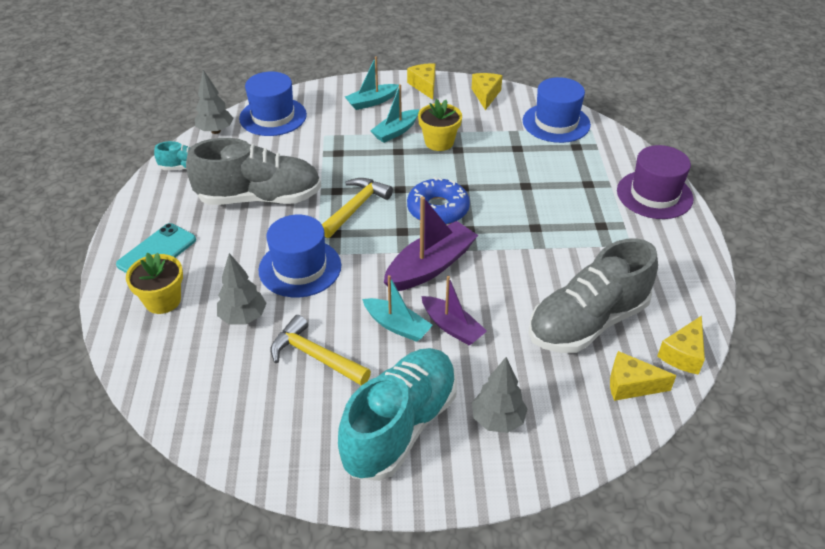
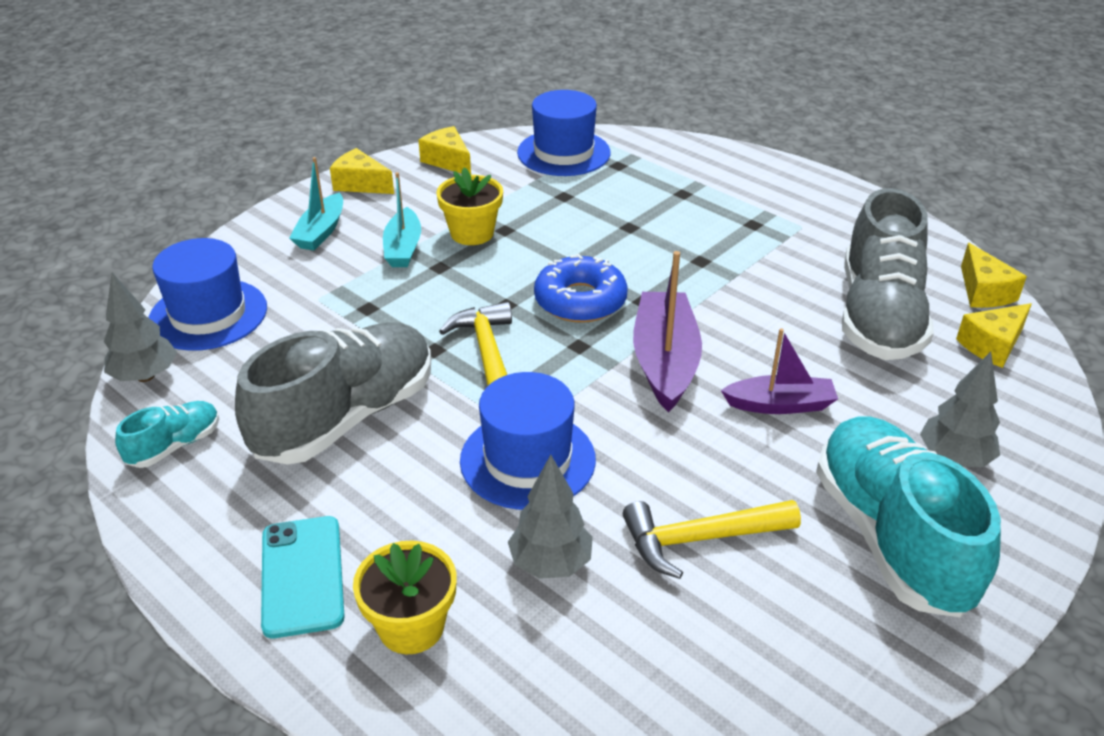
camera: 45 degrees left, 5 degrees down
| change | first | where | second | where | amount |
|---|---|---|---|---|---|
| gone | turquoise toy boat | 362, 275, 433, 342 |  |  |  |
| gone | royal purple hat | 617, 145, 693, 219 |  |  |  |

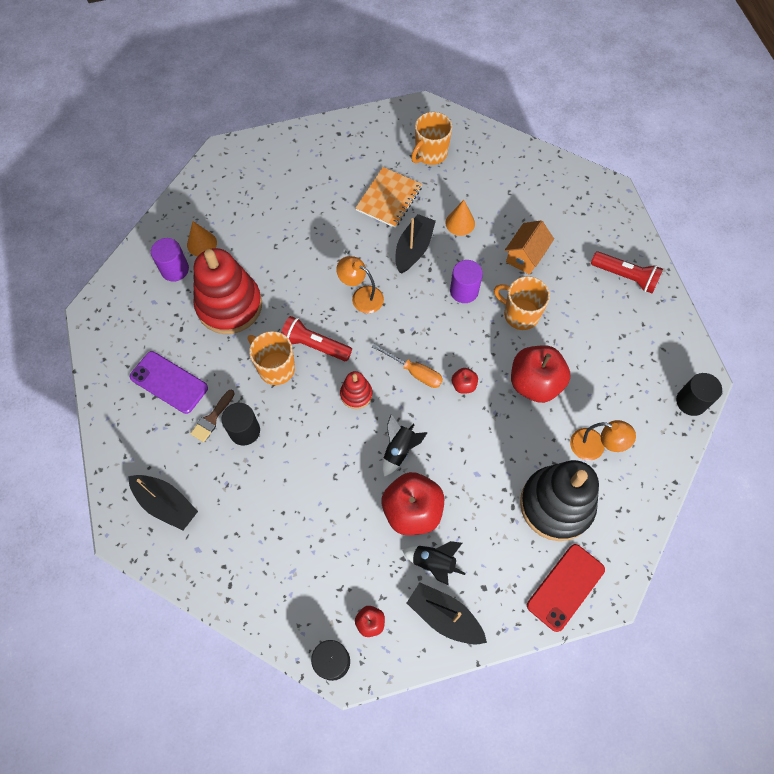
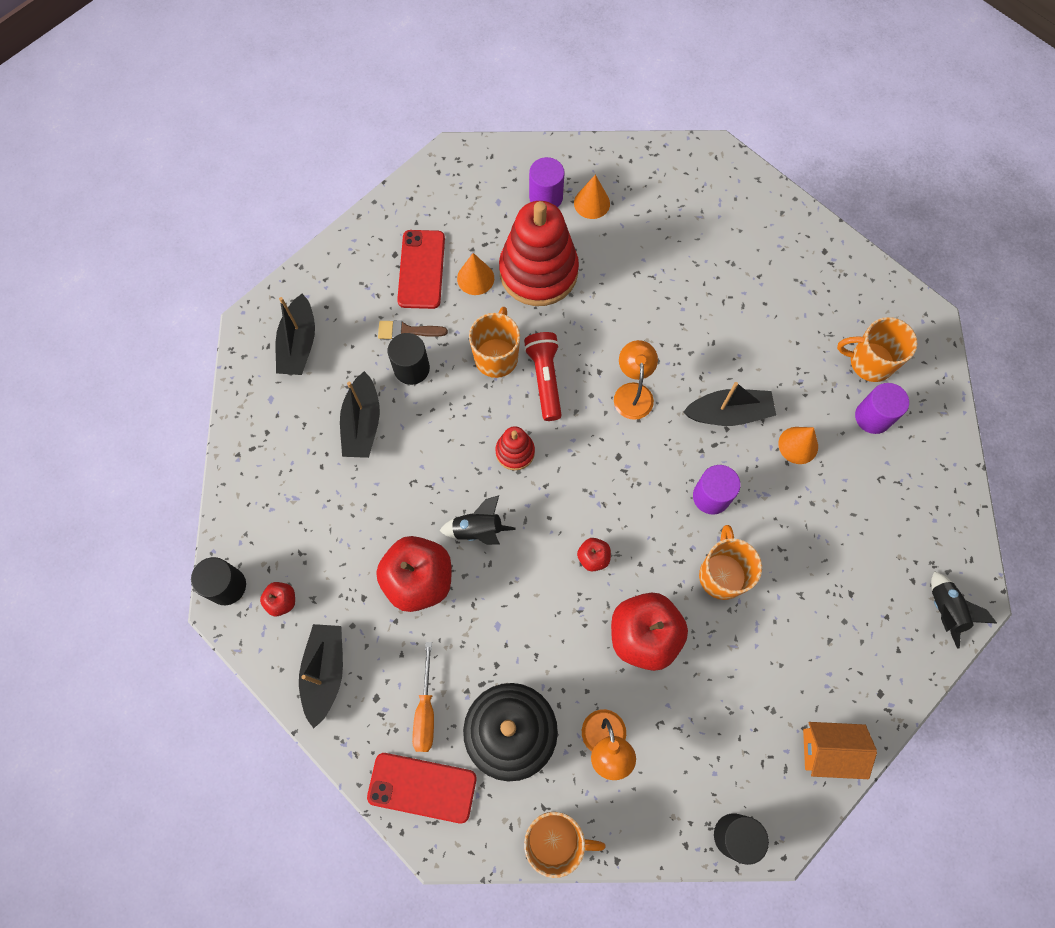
camera: 60 degrees right, 5 degrees up
| change | first | where | second | where | amount |
|---|---|---|---|---|---|
| new |  |  | black toy boat | 340, 371, 380, 458 |  |
| repainted | royal purple phone | 130, 351, 208, 414 | crimson phone | 397, 230, 445, 309 |  |
| shifted | orange-coloured screwdriver | 372, 344, 443, 388 |  | 412, 642, 434, 752 |  |
| new |  |  | orange-coloured cone shape | 457, 253, 494, 295 |  |
| new |  |  | orange-coloured mug | 524, 812, 606, 878 |  |
| shifted | orange-coloured house | 505, 220, 554, 275 |  | 803, 722, 877, 779 |  |
| new |  |  | royal purple cylinder | 855, 383, 909, 434 |  |
| shifted | black spaceship | 402, 541, 466, 585 |  | 931, 571, 997, 649 |  |
| gone | orange-coloured exercise book | 356, 167, 422, 228 |  |  |  |
| gone | crimson torch | 591, 251, 663, 293 |  |  |  |

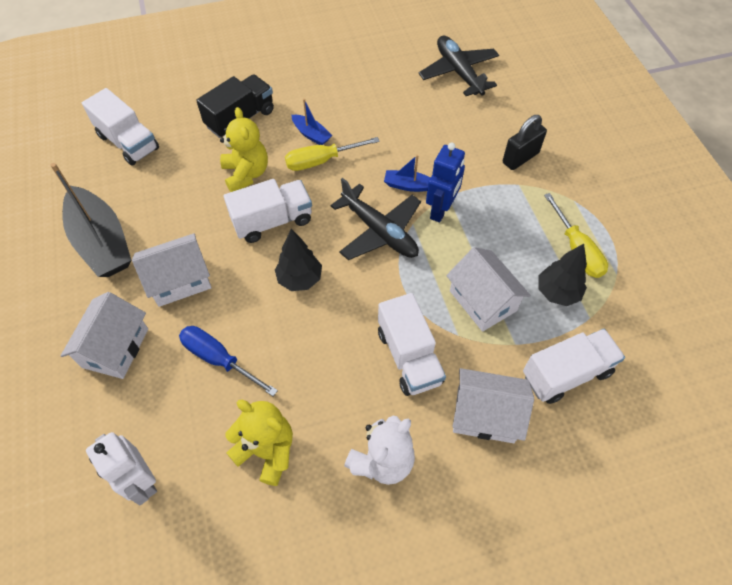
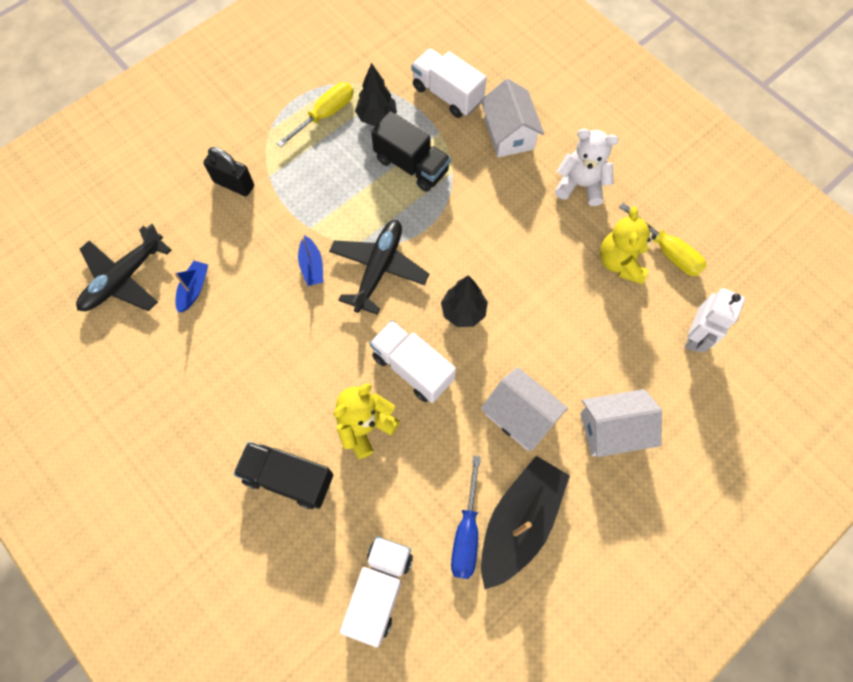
camera: 115 degrees left, 10 degrees up
| change | first | where | second | where | amount |
|---|---|---|---|---|---|
| shifted | royal blue toy boat | 292, 99, 332, 145 |  | 174, 261, 208, 312 |  |
| swapped | snow-white house | 446, 247, 531, 332 | black truck | 371, 111, 451, 192 |  |
| shifted | royal blue screwdriver | 179, 326, 278, 396 |  | 451, 456, 481, 579 |  |
| shifted | bright yellow screwdriver | 285, 137, 380, 171 |  | 619, 203, 706, 276 |  |
| gone | snow-white truck | 378, 293, 446, 396 |  |  |  |
| gone | royal blue robot figure | 426, 142, 465, 222 |  |  |  |

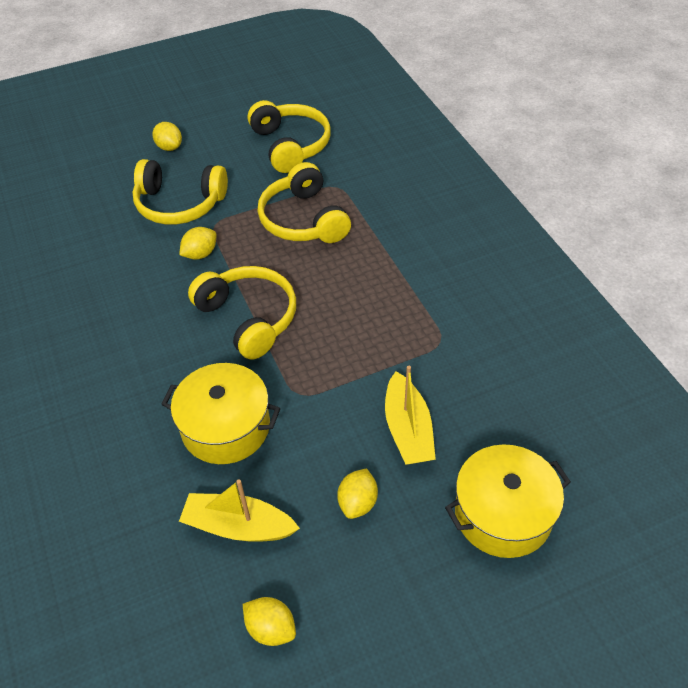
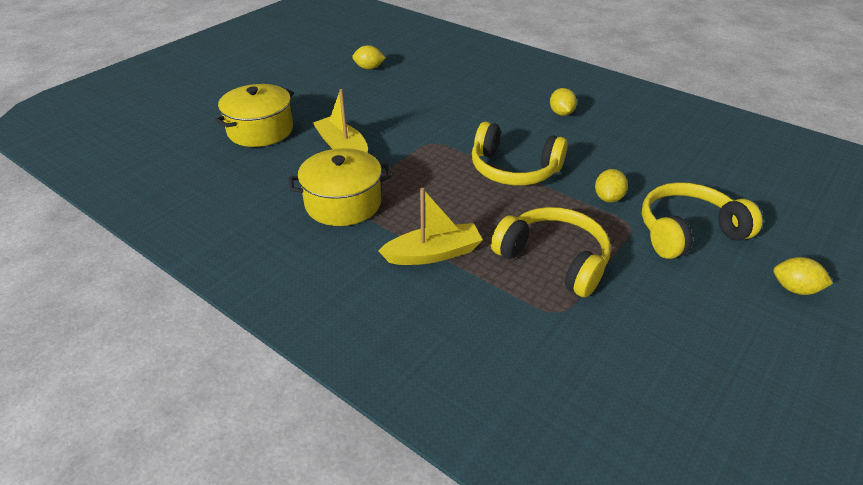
camera: 150 degrees right, 10 degrees down
| change | first | where | second | where | amount |
|---|---|---|---|---|---|
| shifted | bright yellow stockpot | 162, 363, 280, 464 |  | 289, 148, 392, 226 |  |
| shifted | bright yellow toy boat | 179, 479, 300, 542 |  | 378, 188, 483, 265 |  |
| shifted | bright yellow citrus fruit | 337, 468, 378, 519 |  | 550, 88, 577, 116 |  |
| gone | bright yellow headphones | 248, 100, 331, 173 |  |  |  |

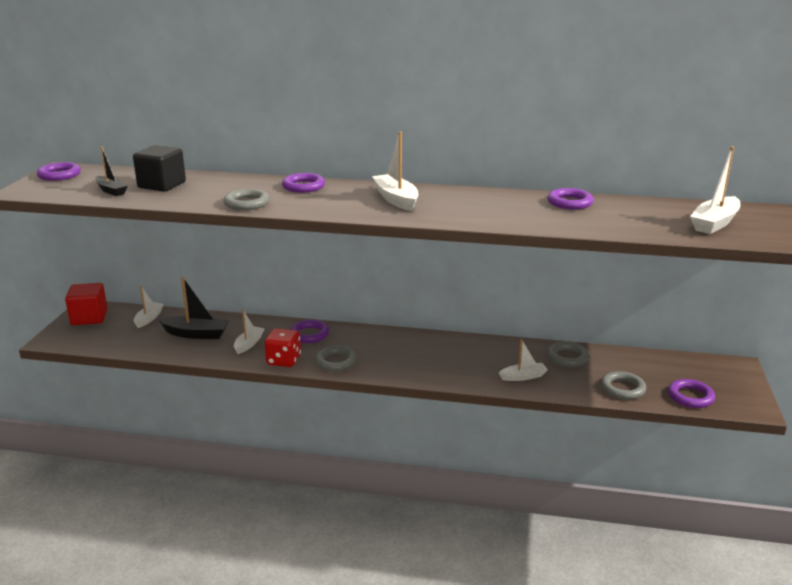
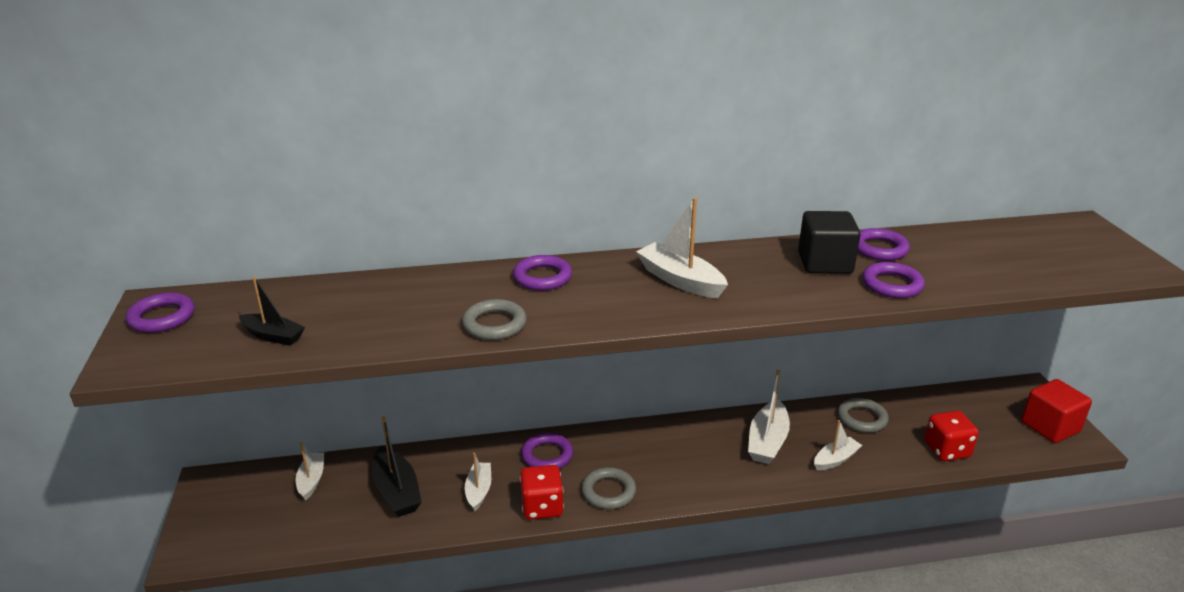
camera: 20 degrees left, 5 degrees up
| change | first | where | second | where | amount |
|---|---|---|---|---|---|
| rotated | black toy boat | 159, 277, 230, 339 |  | 372, 416, 422, 517 | 75 degrees clockwise |
| shifted | snow-white toy boat | 690, 146, 740, 234 |  | 748, 370, 790, 464 |  |
| shifted | black block | 133, 145, 186, 192 |  | 798, 211, 861, 274 |  |
| shifted | royal purple ring | 668, 379, 715, 408 |  | 862, 262, 925, 298 |  |
| swapped | gray ring | 601, 371, 646, 400 | crimson dice | 924, 411, 979, 461 |  |
| shifted | crimson block | 65, 283, 108, 325 |  | 1021, 379, 1092, 443 |  |

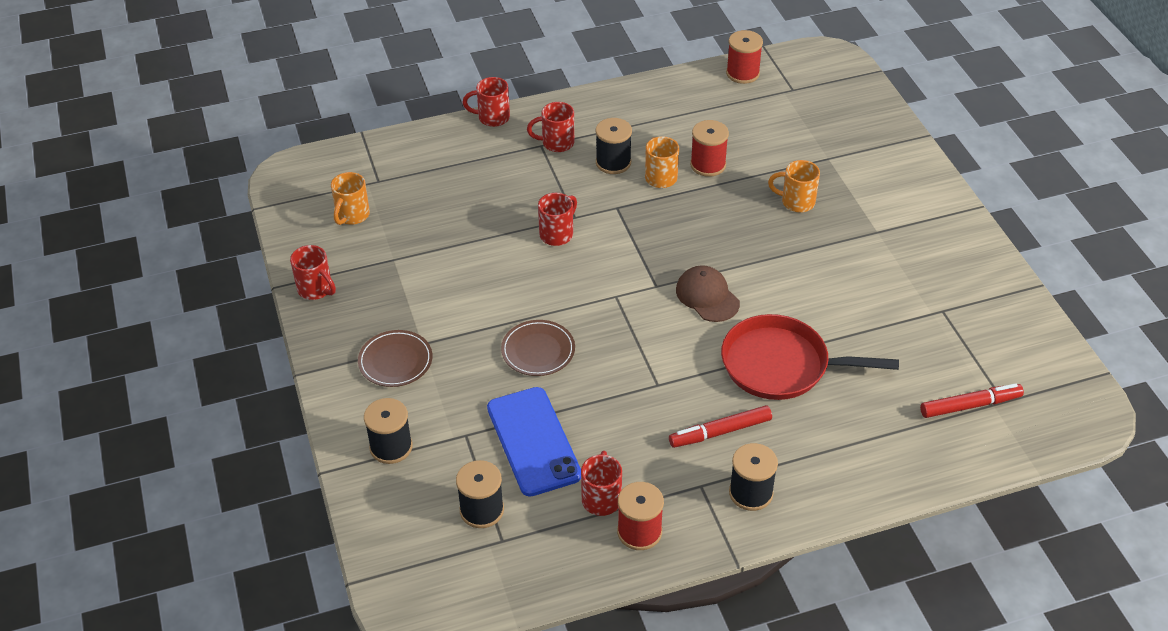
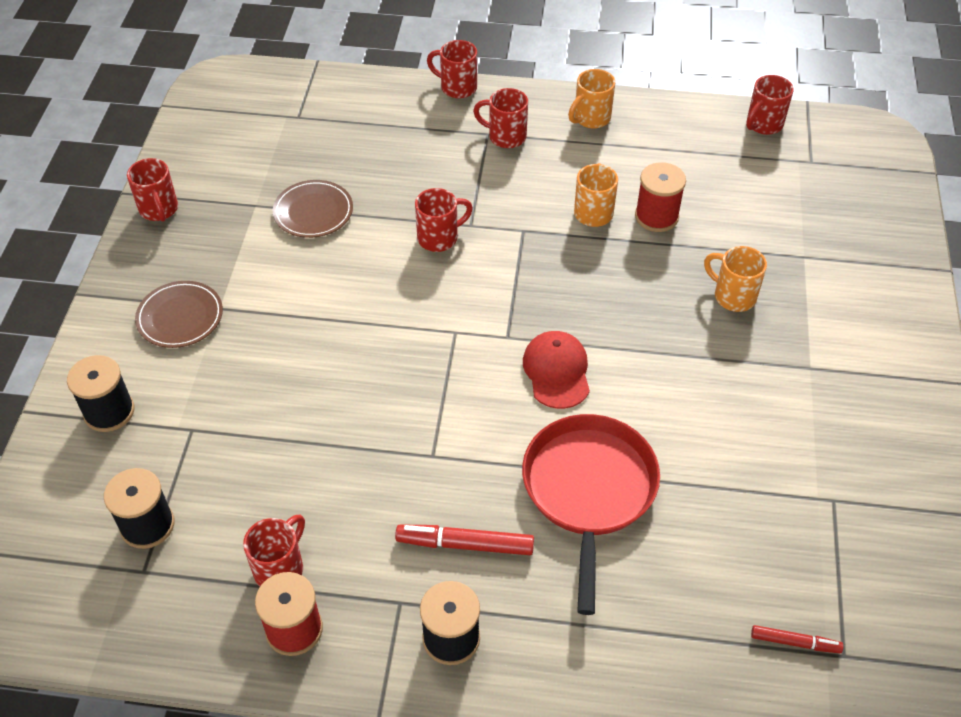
camera: 25 degrees right, 5 degrees up
| change | first | where | second | where | amount |
|---|---|---|---|---|---|
| shifted | dark brown flat dish | 501, 320, 575, 376 |  | 273, 180, 353, 238 |  |
| rotated | crimson skillet | 721, 314, 899, 400 |  | 522, 414, 660, 615 | 60 degrees clockwise |
| repainted | dark brown cap | 676, 265, 740, 322 | crimson cap | 523, 331, 590, 409 |  |
| shifted | orange-coloured mug | 331, 172, 370, 225 |  | 568, 69, 615, 128 |  |
| swapped | crimson bobbin | 726, 30, 763, 84 | crimson mug | 746, 75, 794, 135 |  |
| scaled | crimson marker | 920, 383, 1024, 418 |  | 751, 625, 844, 653 | x0.61 |
| gone | royal blue phone | 487, 387, 581, 497 |  |  |  |
| gone | black bobbin | 596, 118, 632, 174 |  |  |  |

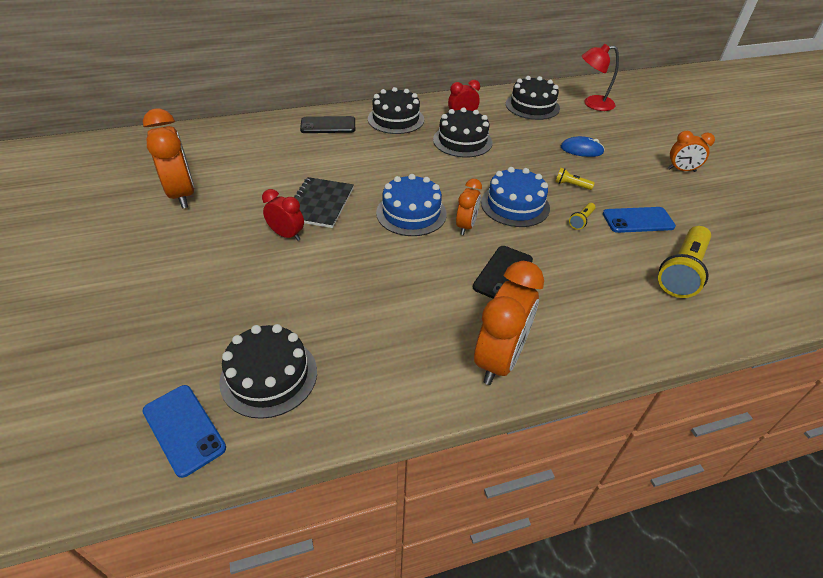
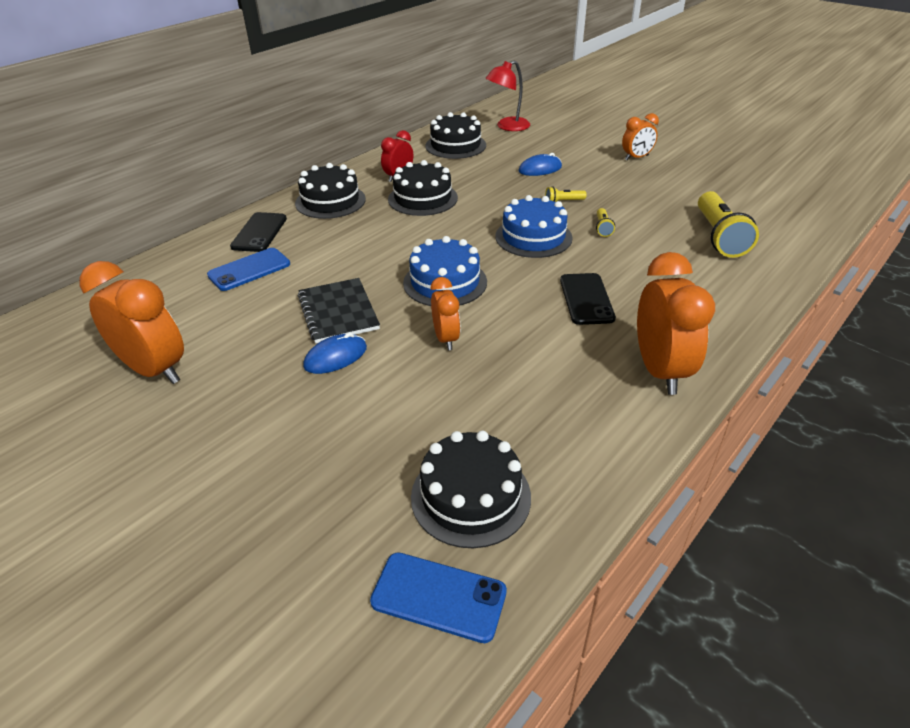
camera: 30 degrees left, 5 degrees down
| change | first | where | second | where | amount |
|---|---|---|---|---|---|
| shifted | royal blue phone | 603, 207, 676, 233 |  | 207, 248, 290, 291 |  |
| rotated | black phone | 300, 116, 355, 133 |  | 230, 212, 287, 252 | 45 degrees counterclockwise |
| swapped | crimson alarm clock | 262, 189, 304, 241 | royal blue mouse | 303, 333, 367, 374 |  |
| shifted | orange-coloured alarm clock | 456, 179, 482, 235 |  | 431, 277, 461, 350 |  |

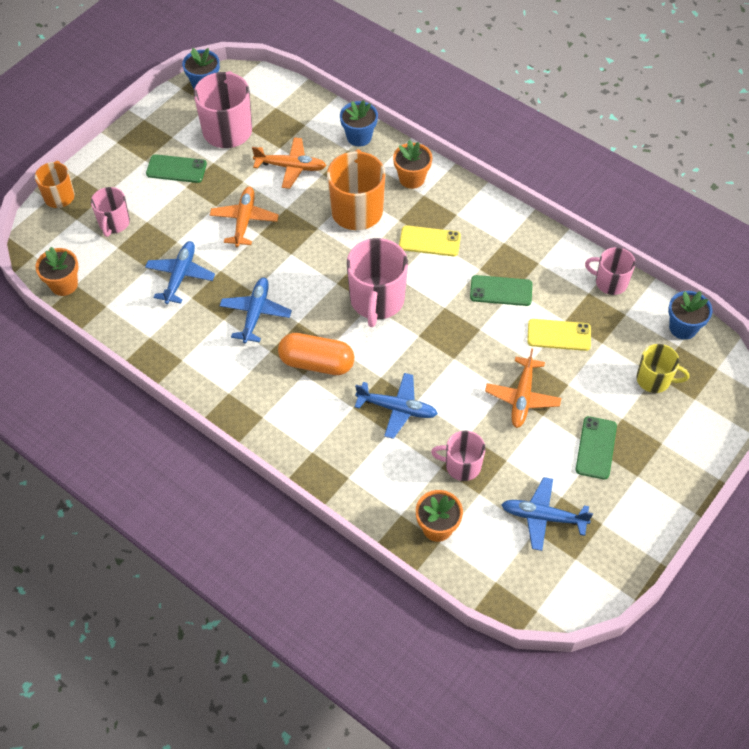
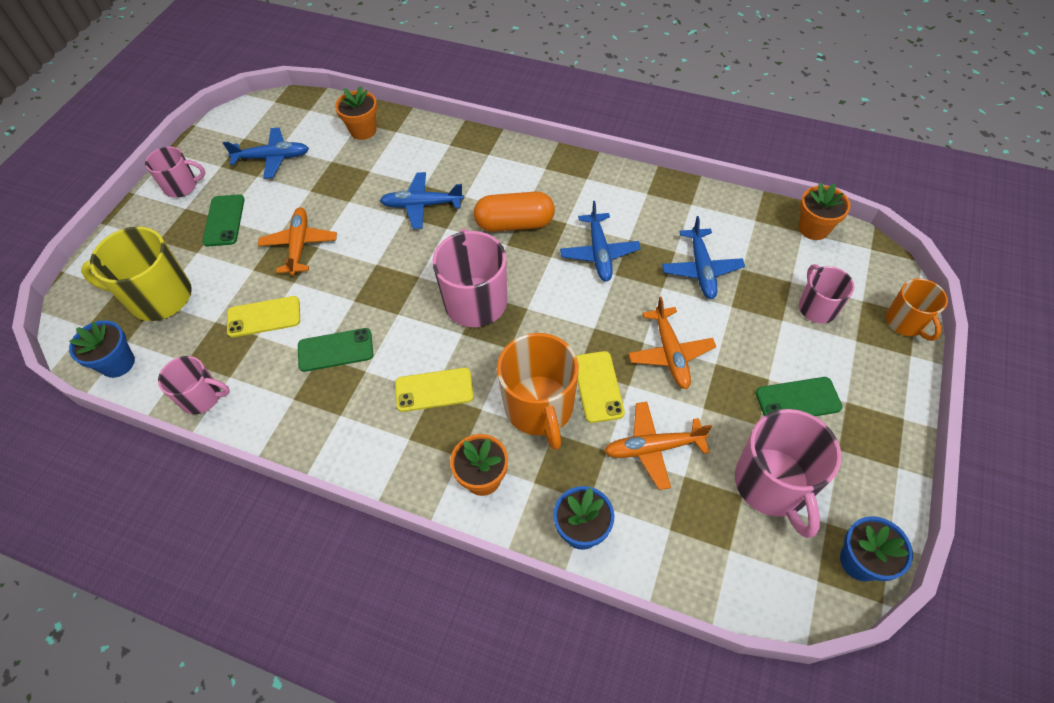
camera: 165 degrees right, 0 degrees up
| change | first | where | second | where | amount |
|---|---|---|---|---|---|
| scaled | bright yellow mug | 637, 344, 689, 393 |  | 81, 226, 192, 321 | x1.68 |
| shifted | rosy mug | 431, 431, 486, 481 |  | 145, 146, 205, 198 |  |
| new |  |  | bright yellow phone | 576, 351, 625, 423 |  |

